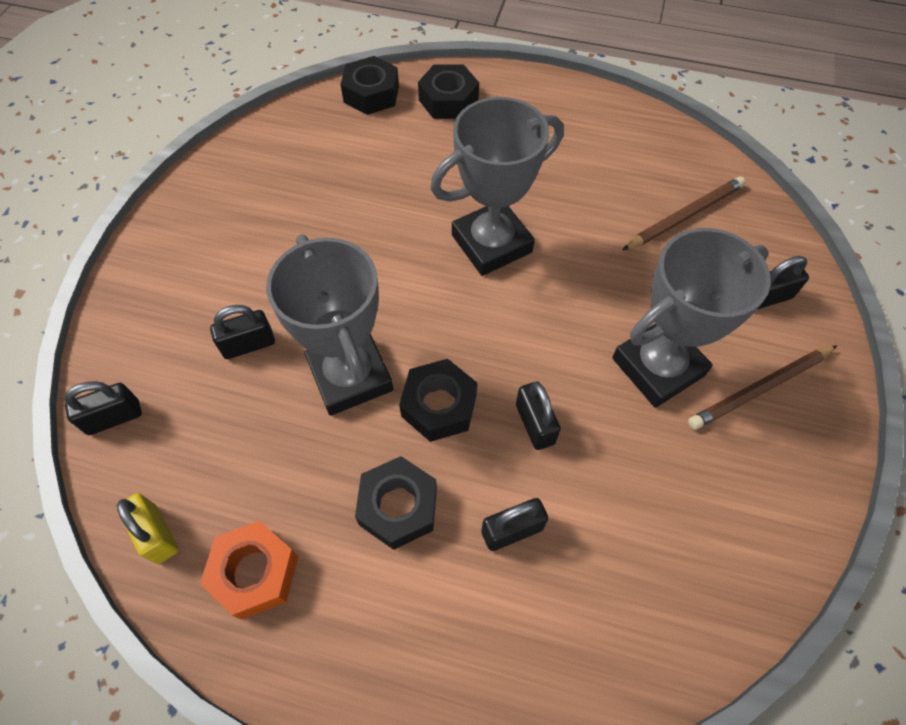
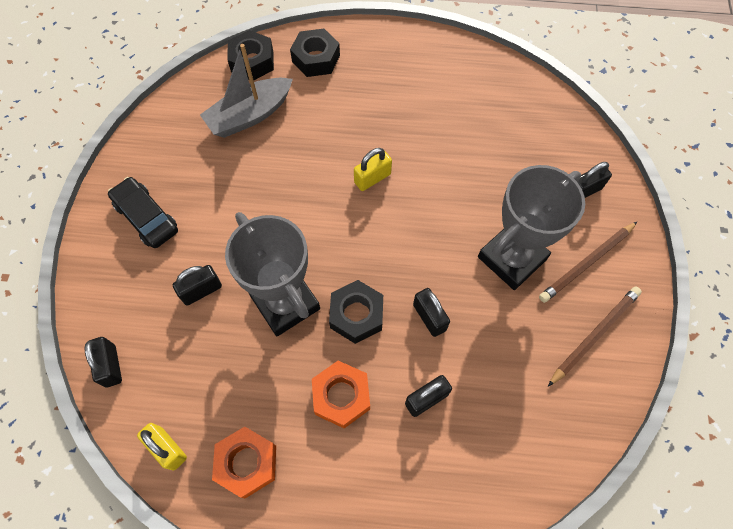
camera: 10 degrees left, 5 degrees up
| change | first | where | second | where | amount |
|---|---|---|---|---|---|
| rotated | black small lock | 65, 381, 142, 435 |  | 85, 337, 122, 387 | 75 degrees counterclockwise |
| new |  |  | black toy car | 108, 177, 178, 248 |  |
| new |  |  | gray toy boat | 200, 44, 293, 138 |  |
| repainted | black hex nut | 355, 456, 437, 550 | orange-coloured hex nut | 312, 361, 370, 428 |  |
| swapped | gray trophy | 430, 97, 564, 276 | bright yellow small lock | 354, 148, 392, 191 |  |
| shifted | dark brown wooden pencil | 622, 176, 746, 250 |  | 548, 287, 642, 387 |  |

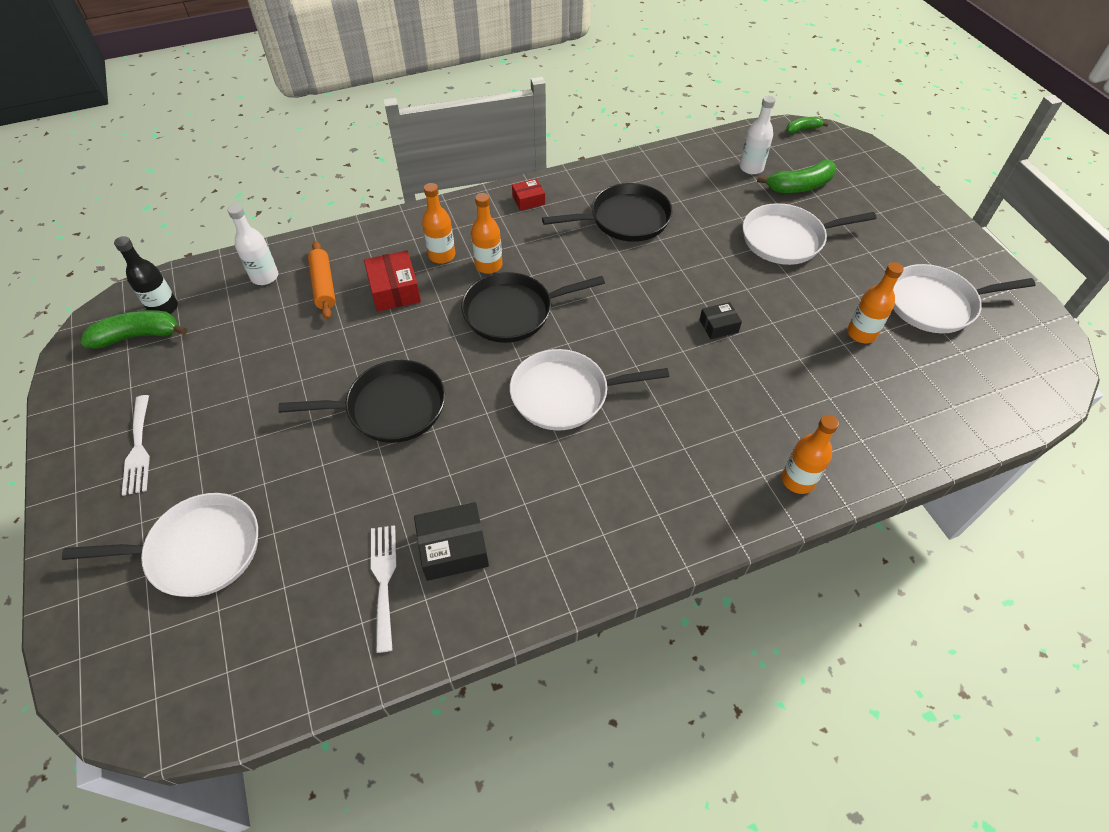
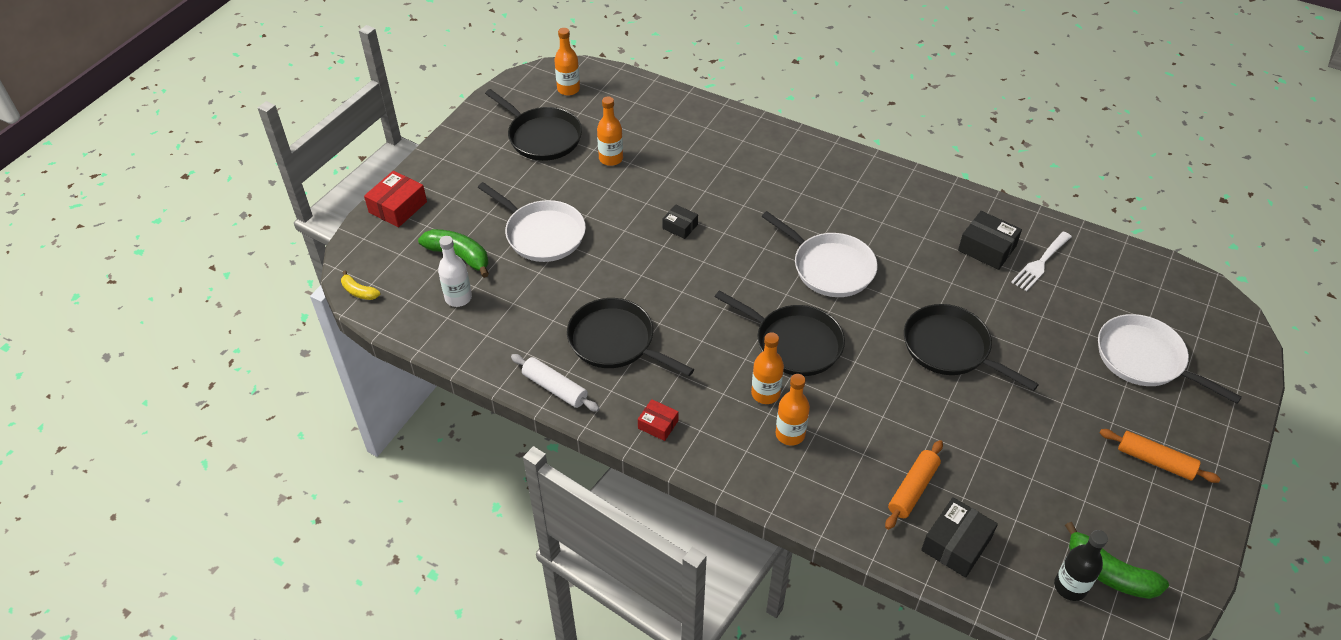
camera: 130 degrees left, 5 degrees down
| change | first | where | second | where | amount |
|---|---|---|---|---|---|
| repainted | green banana fruit | 786, 117, 828, 134 | bright yellow banana fruit | 341, 271, 380, 300 |  |
| shifted | crimson parcel | 364, 250, 421, 312 |  | 364, 171, 427, 227 |  |
| repainted | snow-white skillet | 893, 264, 1036, 333 | black skillet | 485, 89, 582, 161 |  |
| new |  |  | snow-white pastry roller | 511, 354, 600, 412 |  |
| shifted | orange-coloured flask | 782, 415, 839, 494 |  | 554, 28, 580, 96 |  |
| swapped | snow-white flask | 228, 204, 278, 285 | black parcel | 921, 497, 998, 578 |  |
| swapped | snow-white fork | 122, 395, 150, 496 | orange-coloured pastry roller | 1100, 429, 1220, 483 |  |

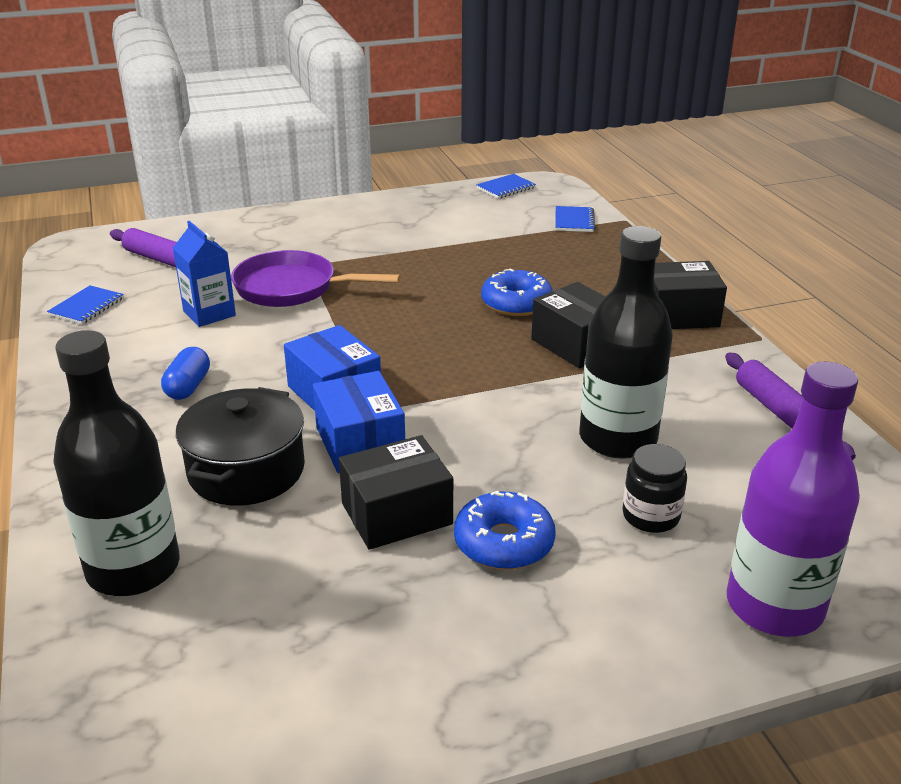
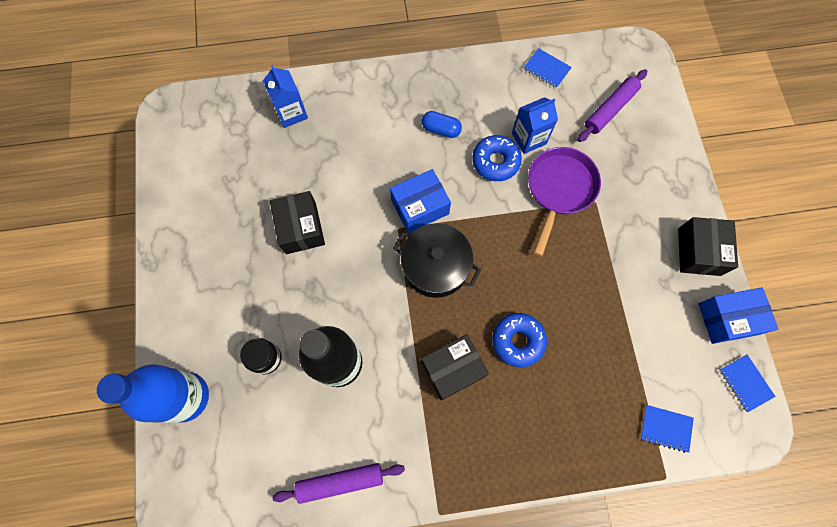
camera: 100 degrees right, 40 degrees up
| change | first | where | second | where | amount |
|---|---|---|---|---|---|
| repainted | royal purple flask | 727, 361, 860, 637 | royal blue flask | 97, 364, 209, 423 |  |
| swapped | black flask | 53, 330, 180, 596 | royal blue carton | 263, 65, 308, 128 |  |
| shifted | black stockpot | 176, 387, 305, 506 |  | 393, 224, 481, 298 |  |
| shifted | royal blue donut | 454, 491, 556, 570 |  | 472, 135, 522, 181 |  |
| shifted | black parcel | 654, 261, 727, 329 |  | 678, 217, 738, 276 |  |
| shifted | royal blue parcel | 313, 371, 405, 473 |  | 698, 287, 778, 344 |  |

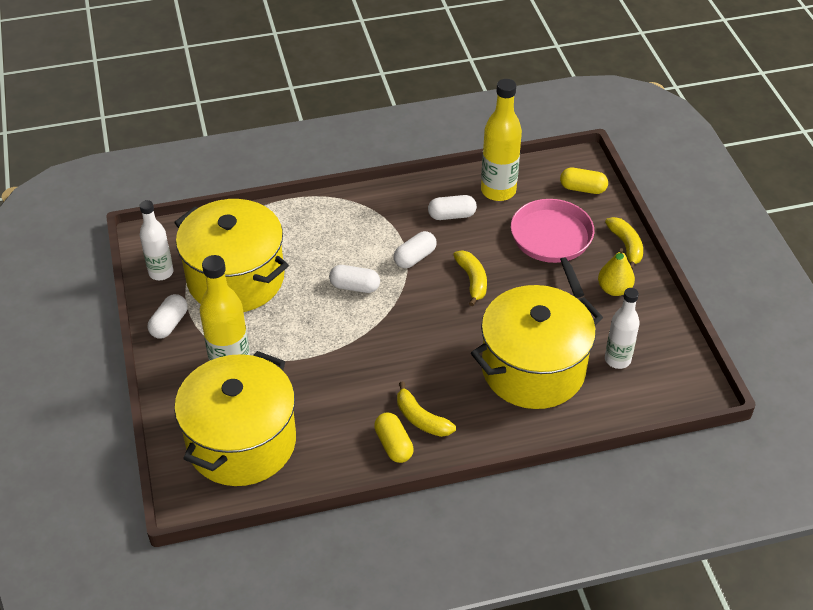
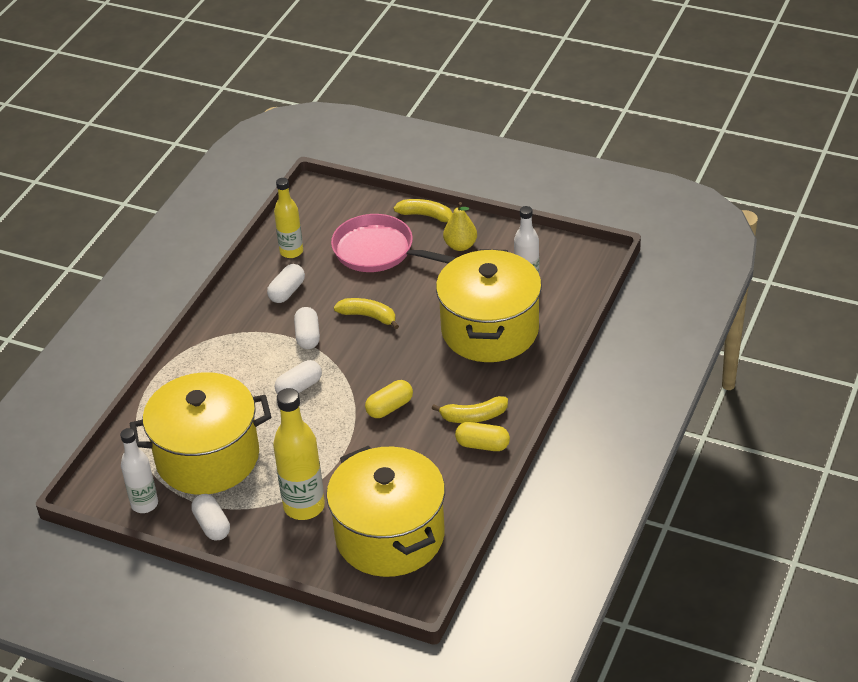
camera: 50 degrees left, 5 degrees down
| change | first | where | second | where | amount |
|---|---|---|---|---|---|
| scaled | bright yellow flask | 481, 79, 522, 201 |  | 274, 178, 303, 258 | x0.66 |
| shifted | bright yellow pill shape | 560, 168, 608, 194 |  | 365, 380, 413, 418 |  |

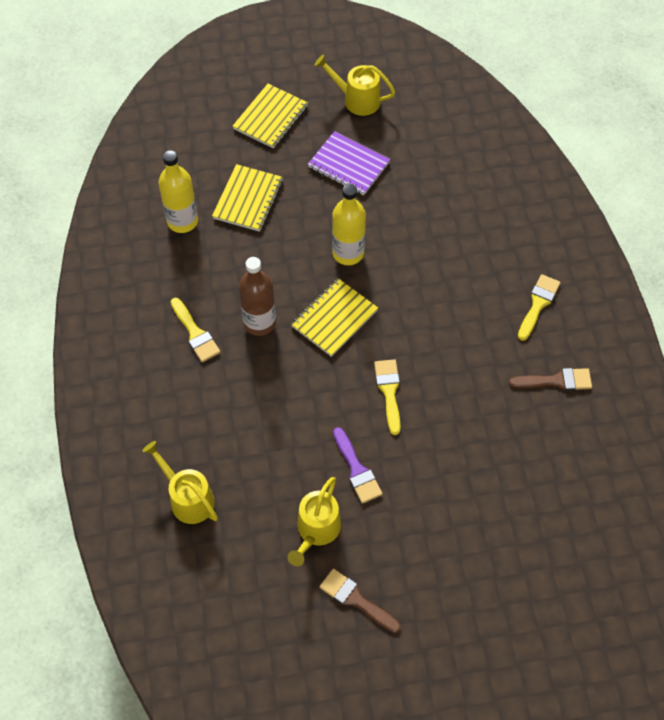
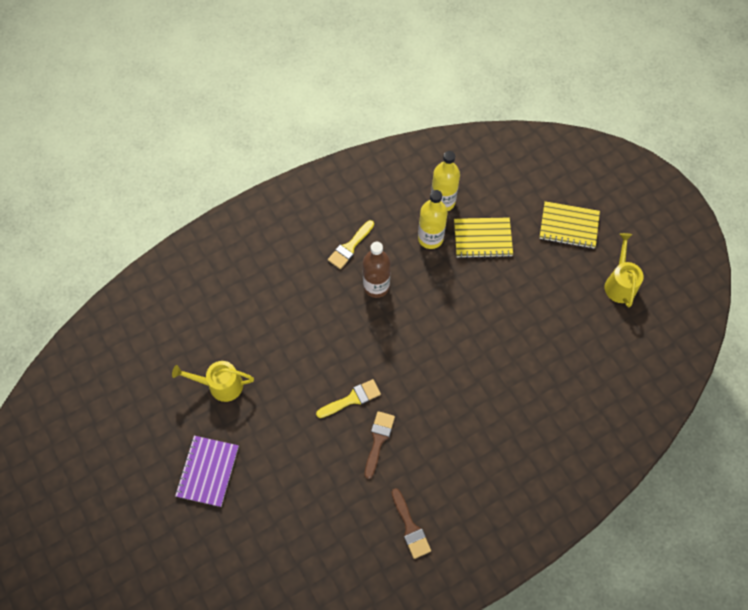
camera: 70 degrees right, 5 degrees up
| change | first | where | second | where | amount |
|---|---|---|---|---|---|
| shifted | royal purple exercise book | 308, 131, 390, 195 |  | 175, 436, 239, 507 |  |
| shifted | dark brown brush | 320, 569, 401, 633 |  | 364, 411, 395, 479 |  |
| shifted | bright yellow flask | 332, 184, 366, 265 |  | 418, 190, 448, 249 |  |
| gone | bright yellow watering pot | 143, 441, 218, 524 |  |  |  |
| gone | bright yellow exercise book | 291, 278, 378, 357 |  |  |  |
| gone | royal purple brush | 333, 427, 382, 504 |  |  |  |
| gone | bright yellow brush | 518, 274, 560, 341 |  |  |  |

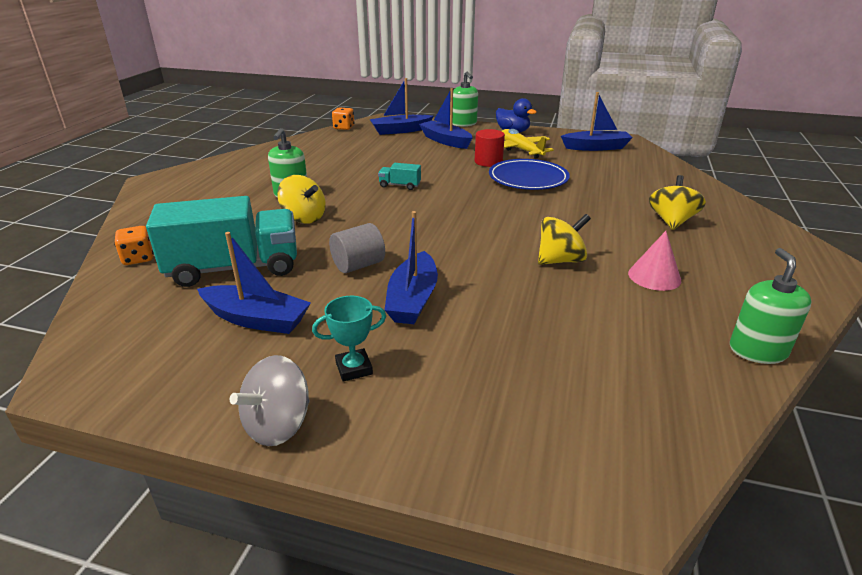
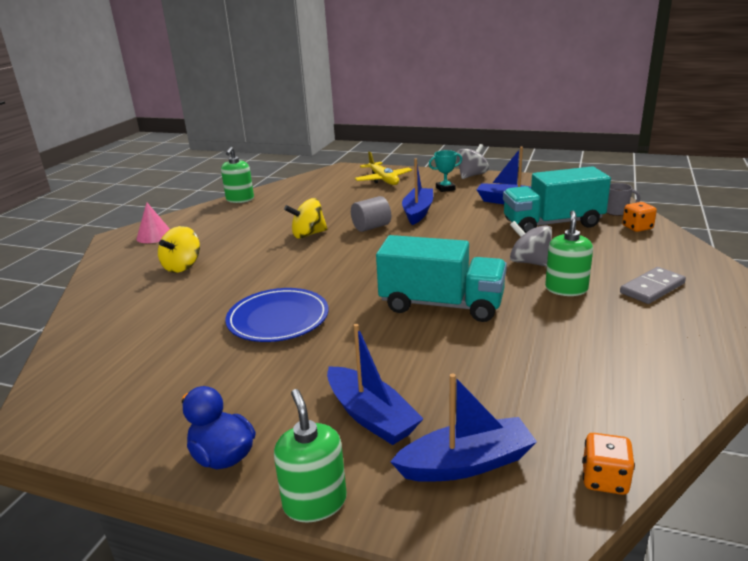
camera: 175 degrees left, 5 degrees down
| change | first | where | second | where | amount |
|---|---|---|---|---|---|
| shifted | rosy cone shape | 628, 231, 681, 291 |  | 136, 203, 170, 243 |  |
| shifted | gray cylinder | 329, 223, 385, 273 |  | 351, 196, 391, 232 |  |
| shifted | bright yellow toy plane | 502, 129, 554, 159 |  | 354, 151, 412, 185 |  |
| scaled | turquoise truck | 378, 163, 421, 190 |  | 376, 235, 507, 322 | x2.41 |
| repainted | bright yellow spinning top | 277, 175, 326, 224 | gray spinning top | 510, 221, 552, 267 |  |
| new |  |  | gray mug | 606, 183, 640, 216 |  |
| new |  |  | gray domino piece | 620, 267, 686, 304 |  |
| gone | crimson cylinder | 475, 129, 505, 167 |  |  |  |
| gone | royal blue toy boat | 561, 92, 633, 151 |  |  |  |

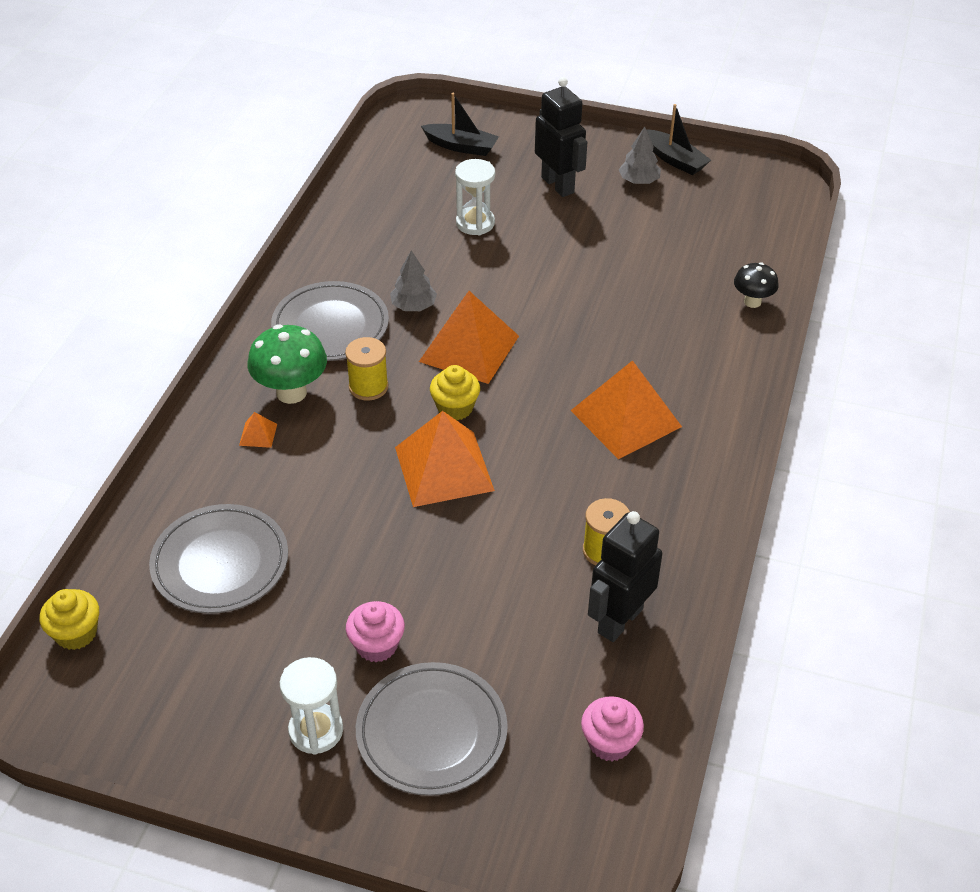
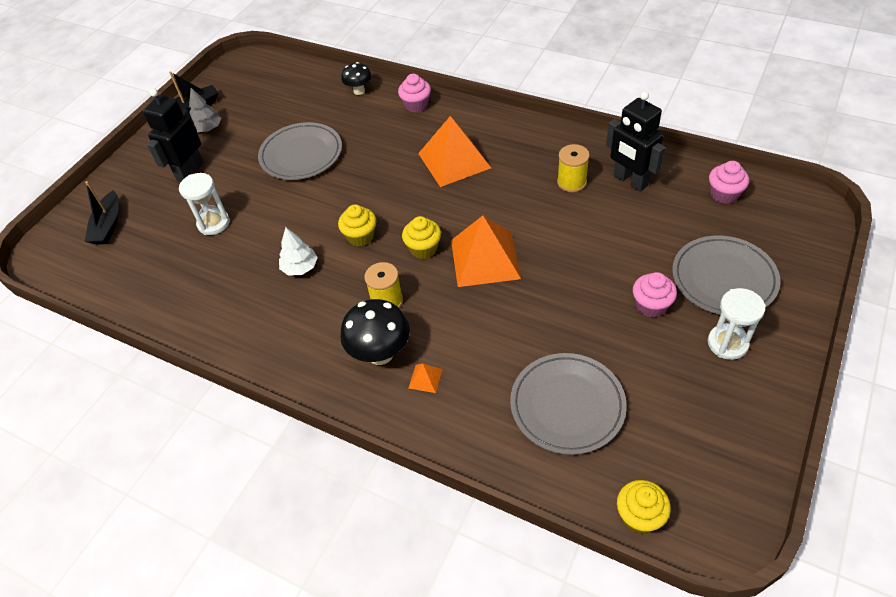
camera: 75 degrees left, 5 degrees up
| change | first | where | second | where | amount |
|---|---|---|---|---|---|
| rotated | black toy boat | 421, 93, 499, 156 |  | 85, 181, 119, 245 | 150 degrees clockwise |
| rotated | black robot figure | 535, 77, 587, 197 |  | 143, 89, 204, 182 | 45 degrees counterclockwise |
| shifted | gray flat dish | 271, 281, 389, 361 |  | 258, 122, 342, 180 |  |
| repainted | gray tree | 390, 250, 437, 311 | snow-white tree | 279, 227, 318, 276 |  |
| swapped | orange-coloured solid pyramid | 419, 291, 519, 384 | bright yellow cupcake | 338, 205, 376, 247 |  |
| repainted | green mushroom | 248, 324, 327, 404 | black mushroom | 340, 299, 410, 365 |  |
| new |  |  | rosy cupcake | 398, 74, 431, 113 |  |

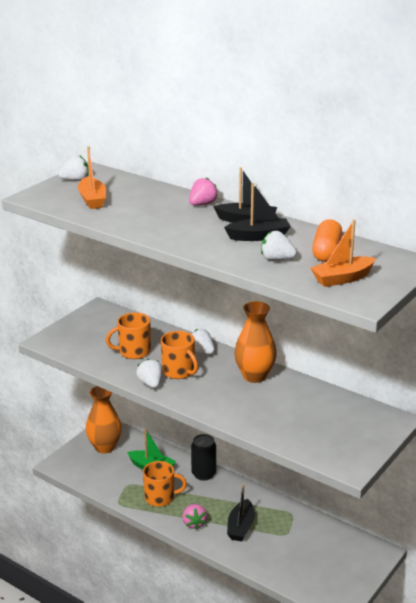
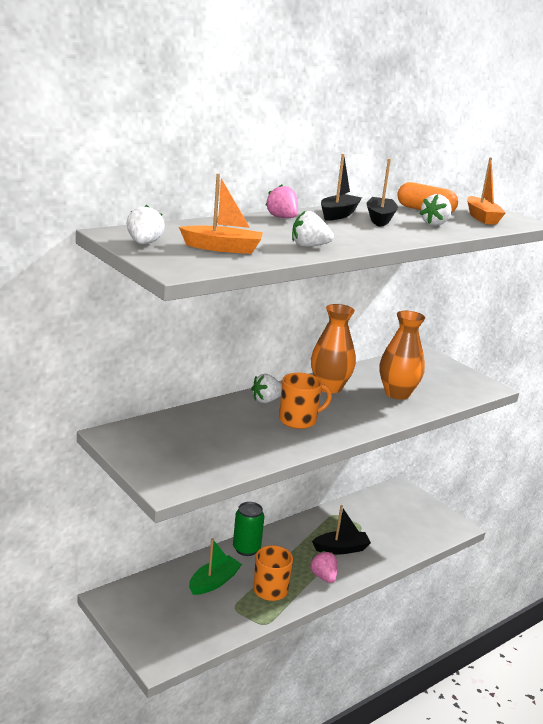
camera: 75 degrees left, 5 degrees down
| change | first | where | second | where | amount |
|---|---|---|---|---|---|
| repainted | black soda can | 191, 434, 216, 481 | green soda can | 233, 502, 264, 556 |  |
| shifted | snow-white berry | 136, 359, 162, 388 |  | 292, 210, 334, 247 |  |
| rotated | rosy berry | 182, 504, 207, 530 |  | 309, 551, 337, 583 | 120 degrees counterclockwise |
| rotated | black toy boat | 227, 484, 255, 541 |  | 312, 505, 371, 554 | 45 degrees counterclockwise |
| shifted | orange-coloured tall vase | 86, 386, 122, 454 |  | 380, 311, 425, 400 |  |
| gone | orange-coloured mug | 106, 312, 151, 359 |  |  |  |

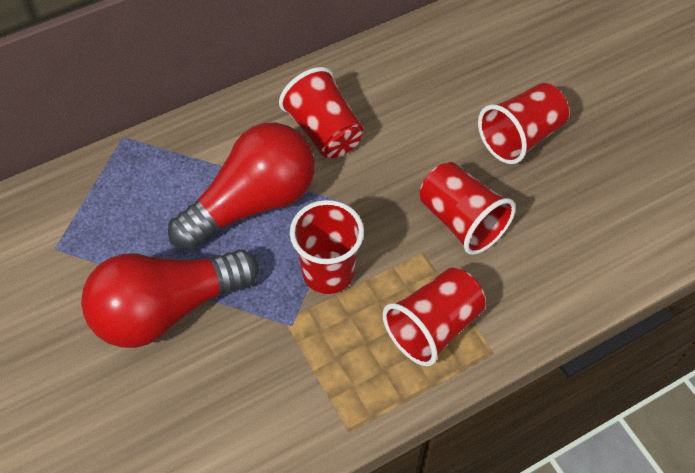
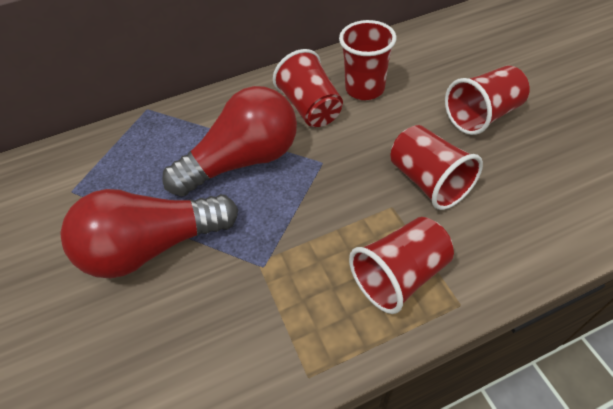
camera: 10 degrees right, 5 degrees down
| change | first | where | second | where | amount |
|---|---|---|---|---|---|
| shifted | crimson beaker | 290, 200, 364, 294 |  | 339, 20, 397, 100 |  |

